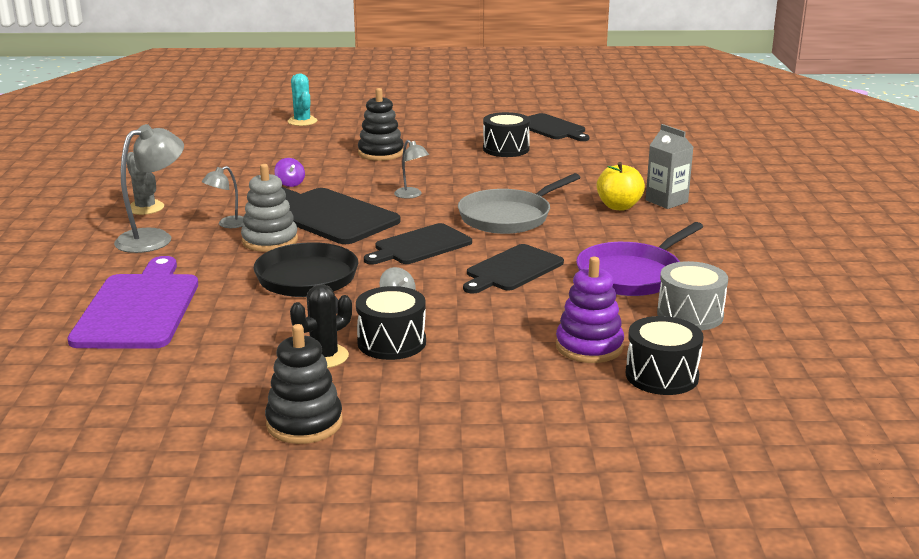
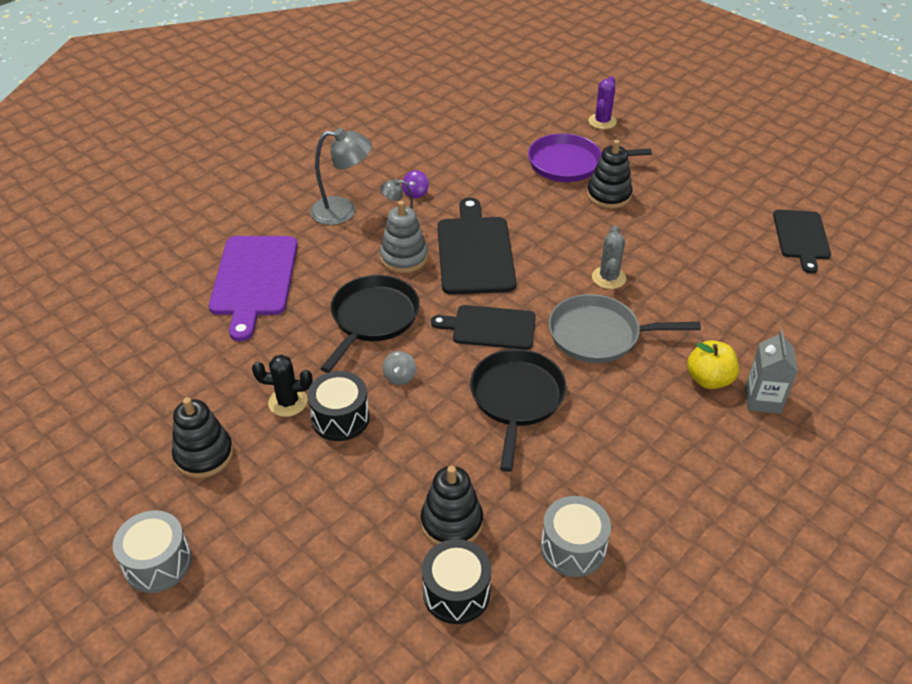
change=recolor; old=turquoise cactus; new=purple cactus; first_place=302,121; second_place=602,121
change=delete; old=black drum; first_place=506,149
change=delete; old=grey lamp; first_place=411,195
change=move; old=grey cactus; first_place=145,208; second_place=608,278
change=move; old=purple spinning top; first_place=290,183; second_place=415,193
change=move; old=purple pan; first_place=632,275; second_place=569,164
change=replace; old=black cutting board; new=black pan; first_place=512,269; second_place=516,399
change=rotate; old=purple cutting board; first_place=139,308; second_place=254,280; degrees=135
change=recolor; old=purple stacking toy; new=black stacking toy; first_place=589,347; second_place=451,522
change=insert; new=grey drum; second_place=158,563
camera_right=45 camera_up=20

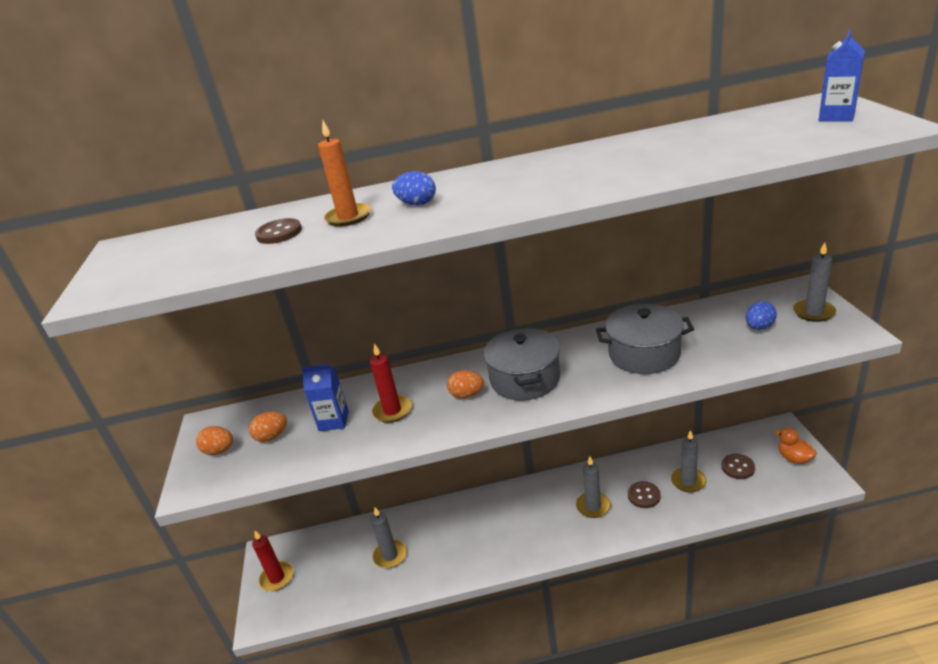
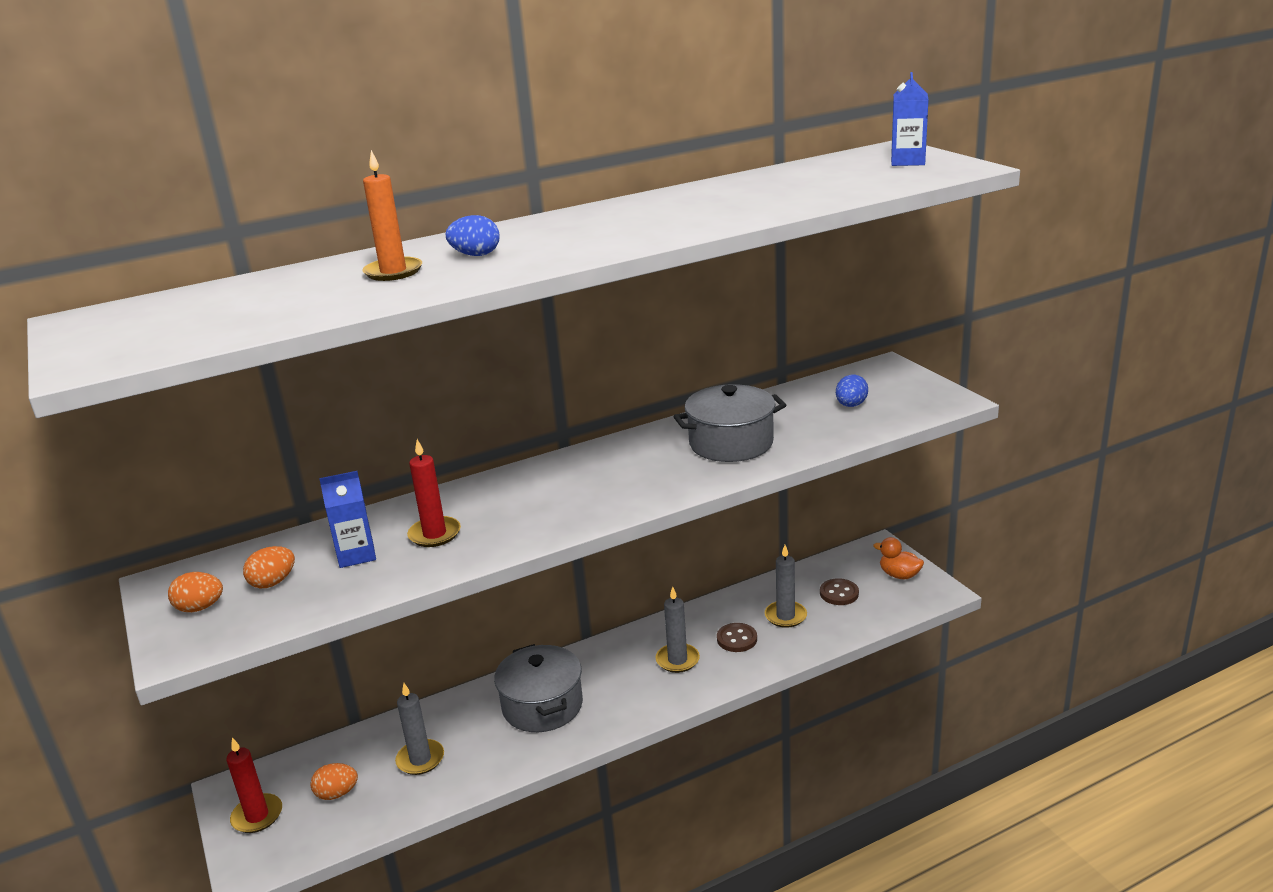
change=delete; old=brown button; first_place=279,233
change=delete; old=grey candle; first_place=813,312
change=move; old=grey pot; first_place=525,379; second_place=542,705
change=move; old=orange egg; first_place=467,395; second_place=337,793
camera_right=-20 camera_up=-5

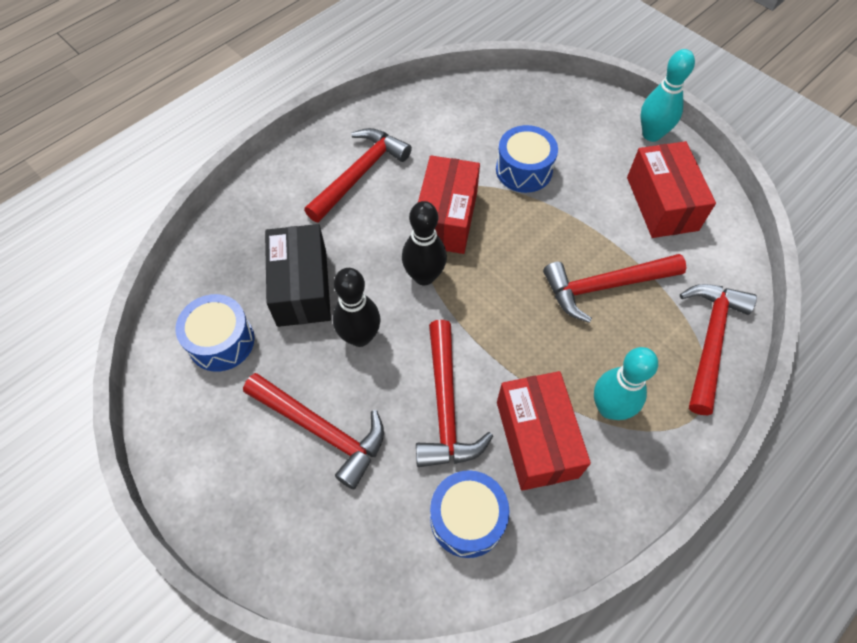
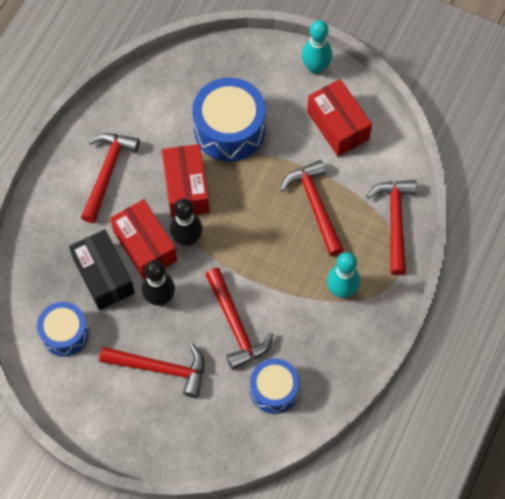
change=resize; old=blue drum; first_place=524,170; second_place=229,129; factor=1.6
change=rotate; old=red hammer; first_place=604,286; second_place=315,205; degrees=105
change=move; old=red box; first_place=536,439; second_place=145,246
camera_right=-20 camera_up=5

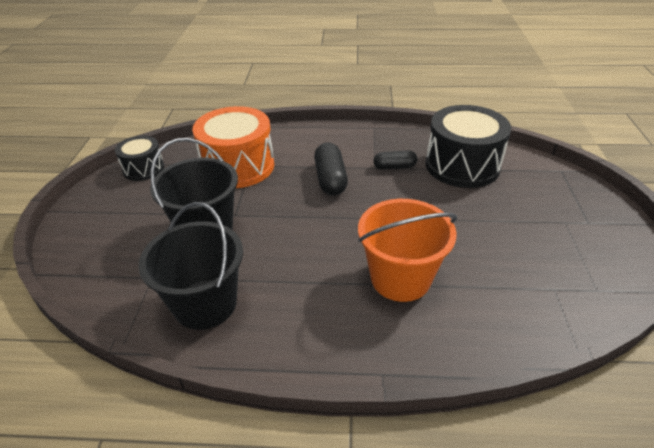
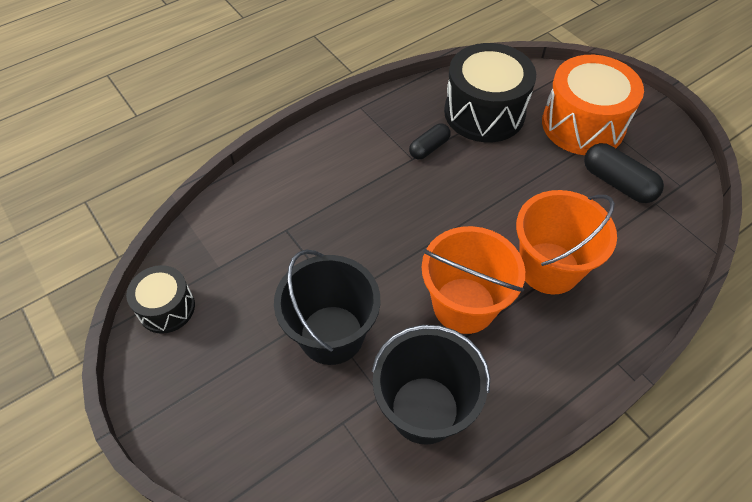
change=move; old=orange drum; first_place=238,166; second_place=583,125
change=move; old=black capsule; first_place=330,179; second_place=617,183
change=insert; new=orange bucket; second_place=464,305
camera_right=-40 camera_up=15

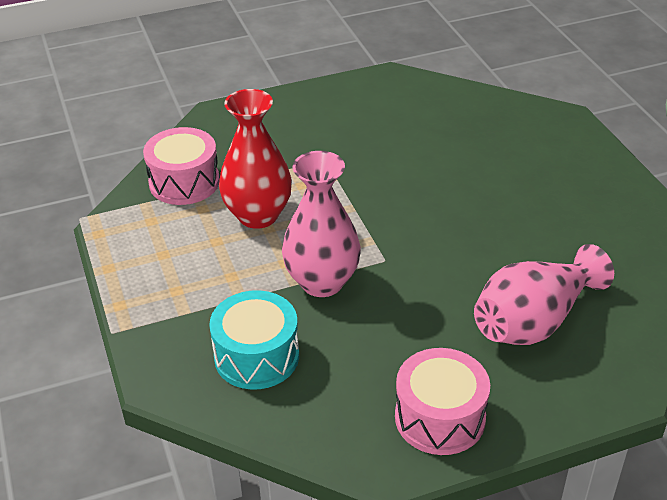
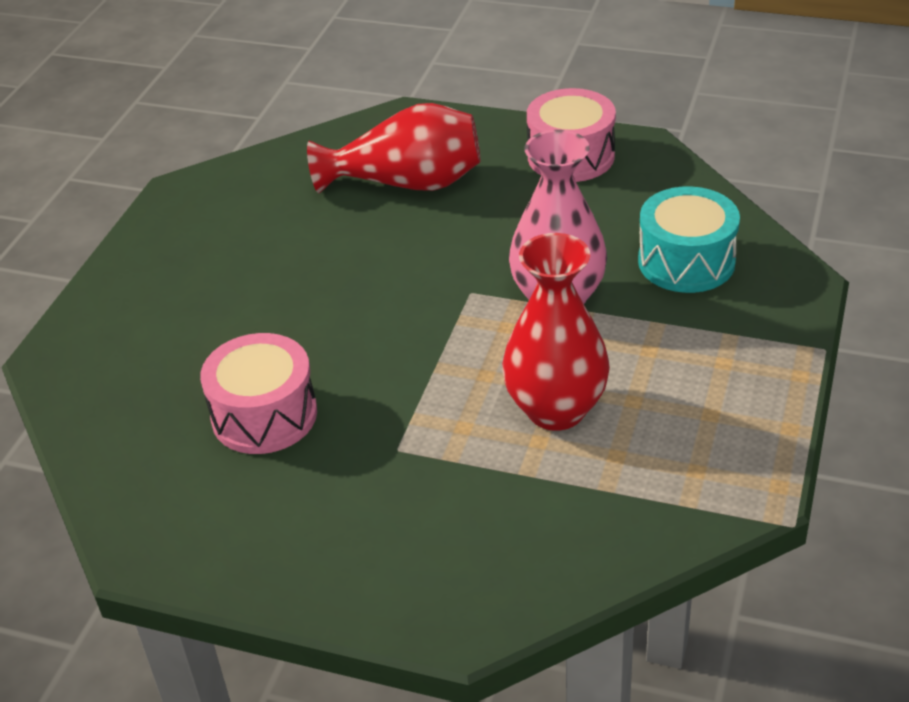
change=move; old=pink drum; first_place=184,182; second_place=264,415
change=recolor; old=pink vase; new=red vase; first_place=534,321; second_place=407,183
camera_right=-140 camera_up=0

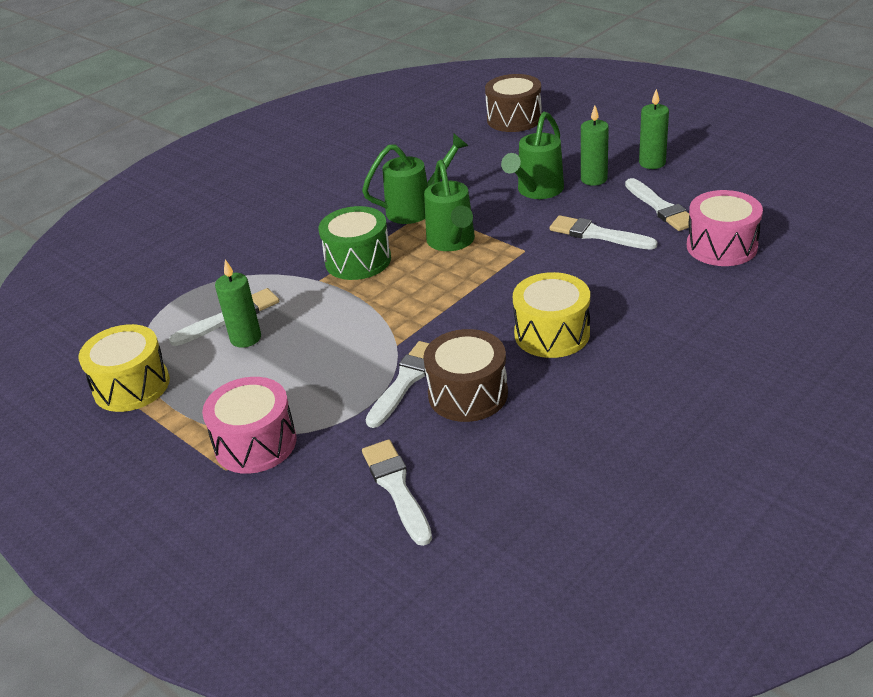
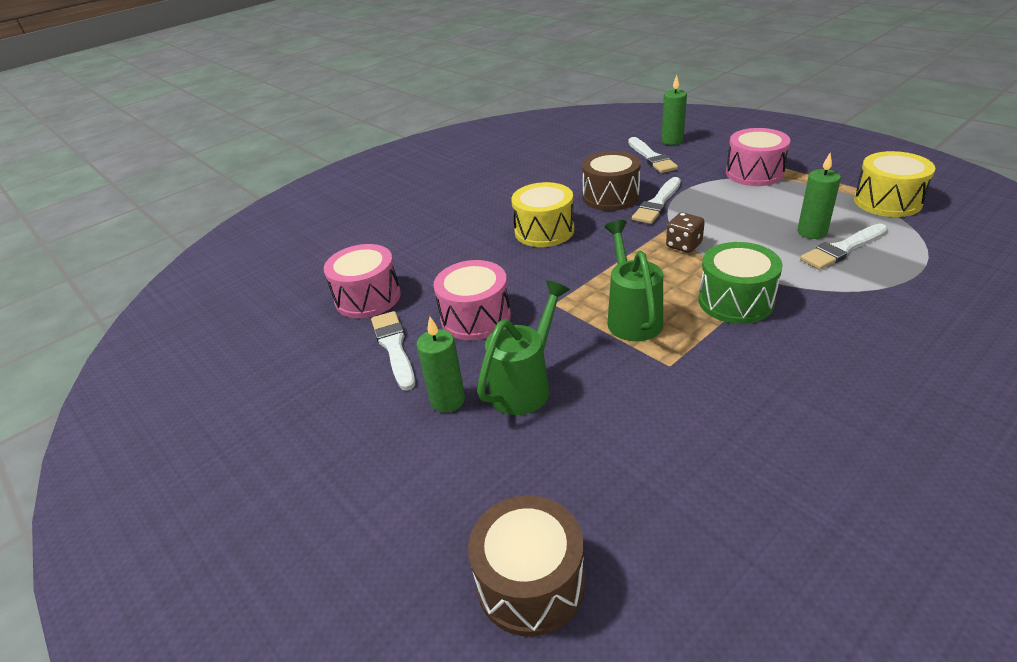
change=move; old=green candle; first_place=652,163; second_place=672,141
change=delete; old=green watering can; first_place=417,208
change=replace; old=white brush; new=pink drum; first_place=597,234; second_place=475,317
change=insert; new=brown dice; second_place=683,245
camera_right=-175 camera_up=0

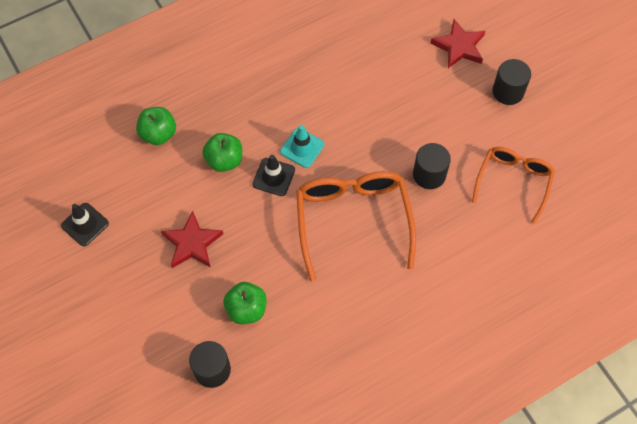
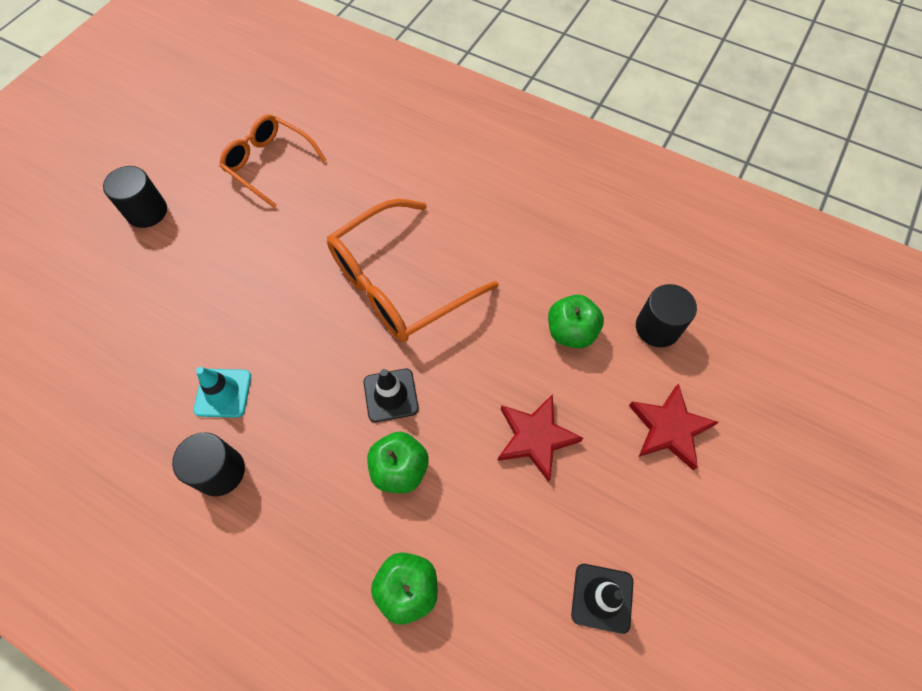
change=move; old=red star; first_place=459,47; second_place=669,428
change=move; old=turquoise traffic cone; first_place=302,148; second_place=223,393
change=move; old=black cylinder; first_place=429,175; second_place=220,471
change=rotate; old=orange glasses; first_place=513,182; second_place=270,164; degrees=45
camera_right=-120 camera_up=0

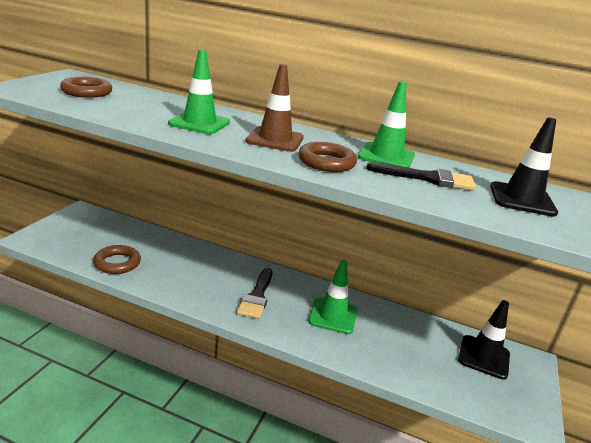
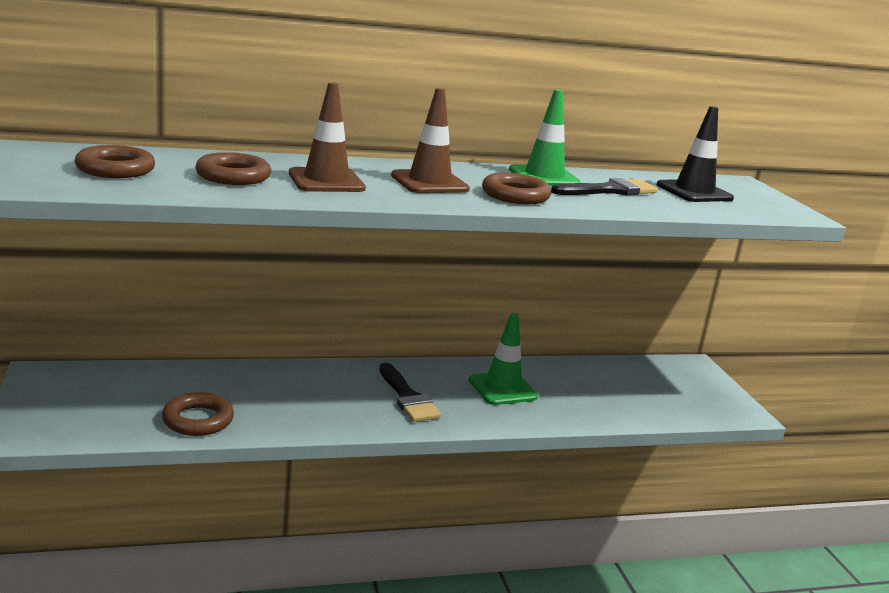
change=recolor; old=green traffic cone; new=brown traffic cone; first_place=199,123; second_place=326,181
change=delete; old=black traffic cone; first_place=483,357
change=insert; new=brown ring; second_place=233,176
camera_right=-35 camera_up=-5

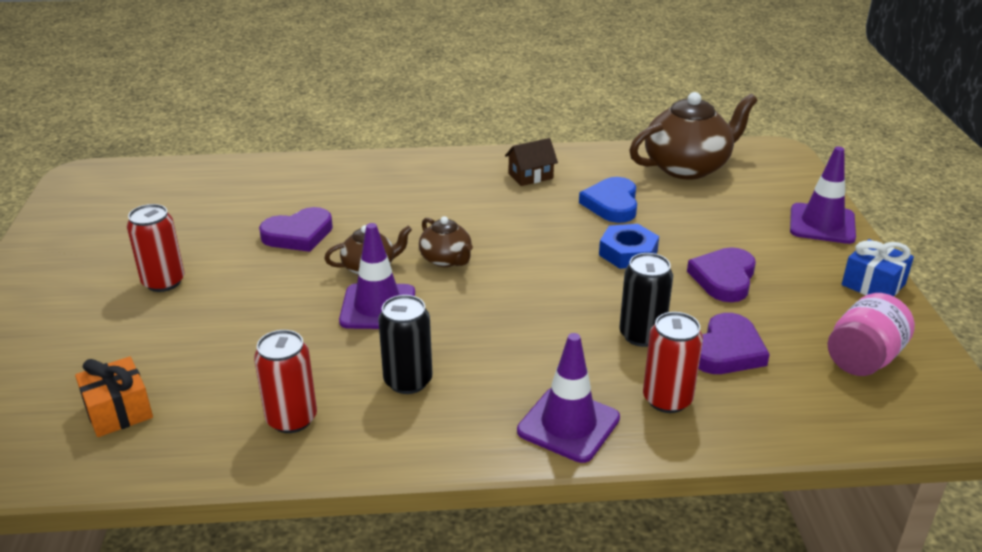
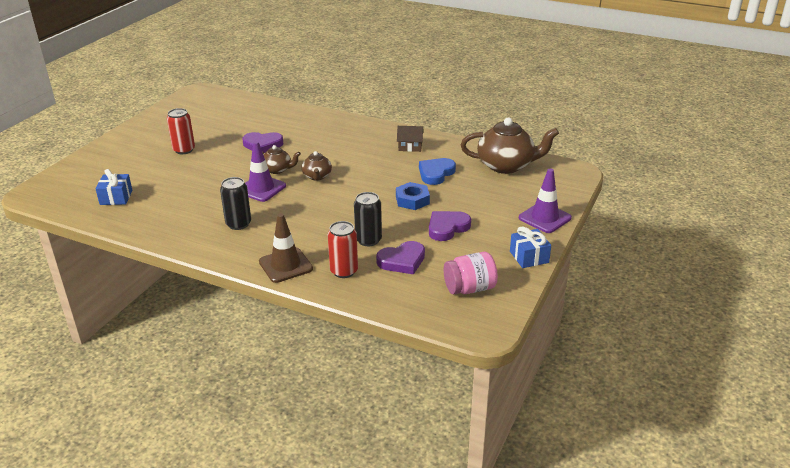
change=delete; old=red can; first_place=291,419
change=recolor; old=purple traffic cone; new=brown traffic cone; first_place=568,425; second_place=285,265
change=recolor; old=orange gift; new=blue gift; first_place=118,411; second_place=116,197
camera_right=30 camera_up=0

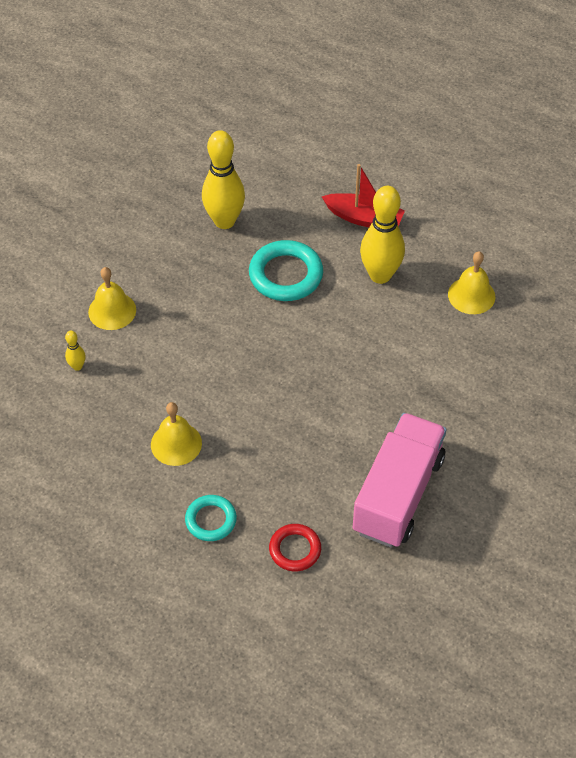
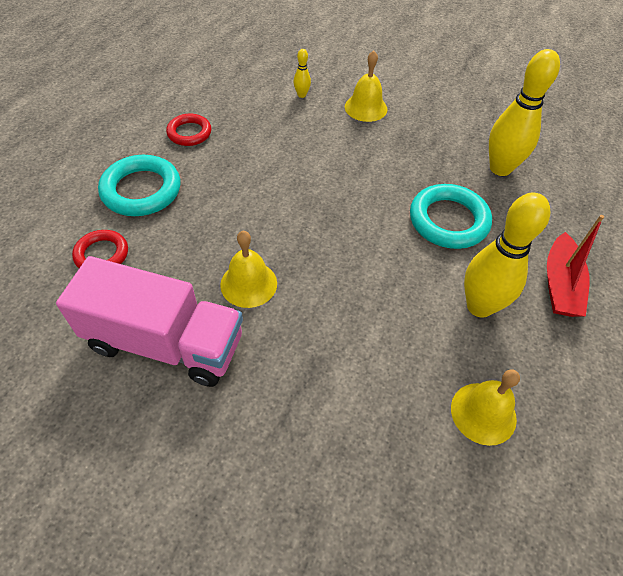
change=move; old=yellow bell; first_place=176,443; second_place=248,284
change=resize; old=turquoise ring; first_place=211,520; second_place=141,190; factor=1.63
change=insert; new=red ring; second_place=189,133
camera_right=80 camera_up=0

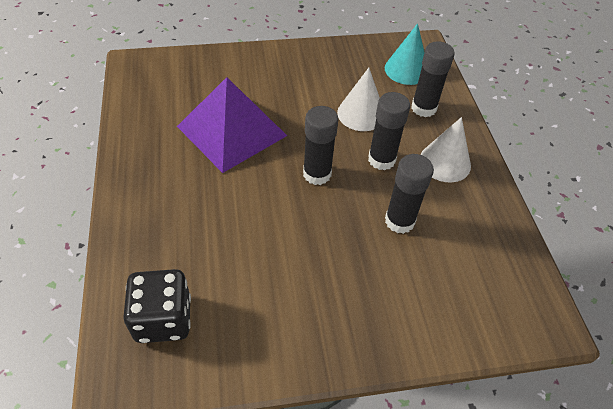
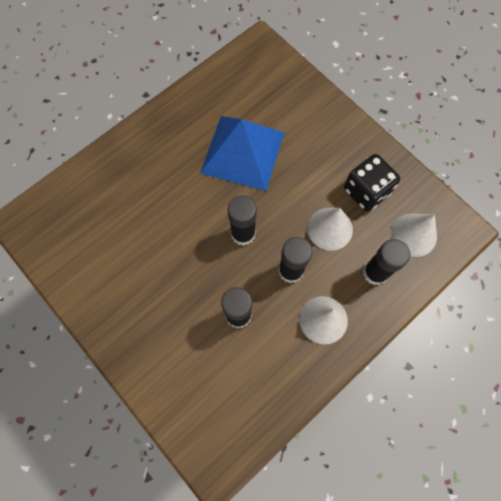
change=recolor; old=turquoise cone; new=white cone; first_place=406,70; second_place=414,234
change=recolor; old=purple pyramid; new=blue pyramid; first_place=231,131; second_place=242,152
change=move; old=black dice; first_place=163,319; second_place=366,191
camera_right=60 camera_up=20

